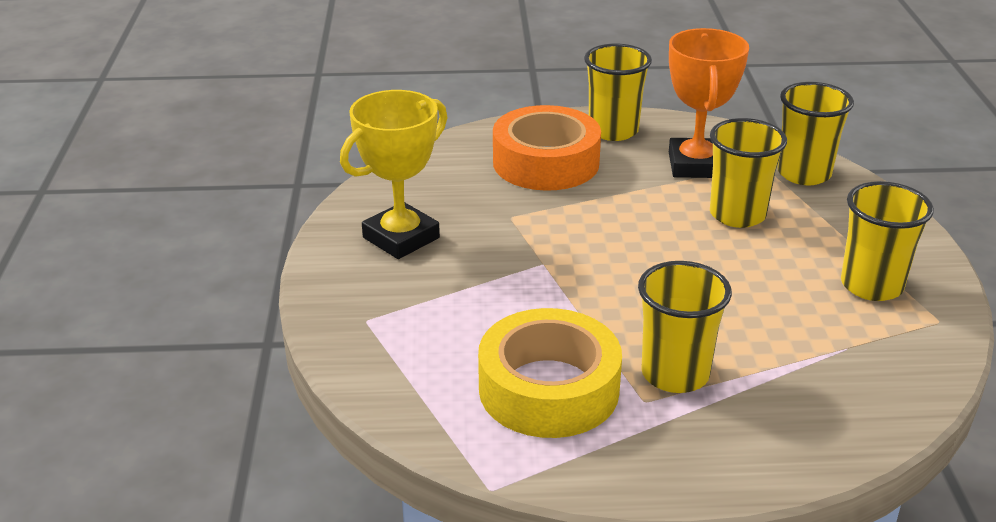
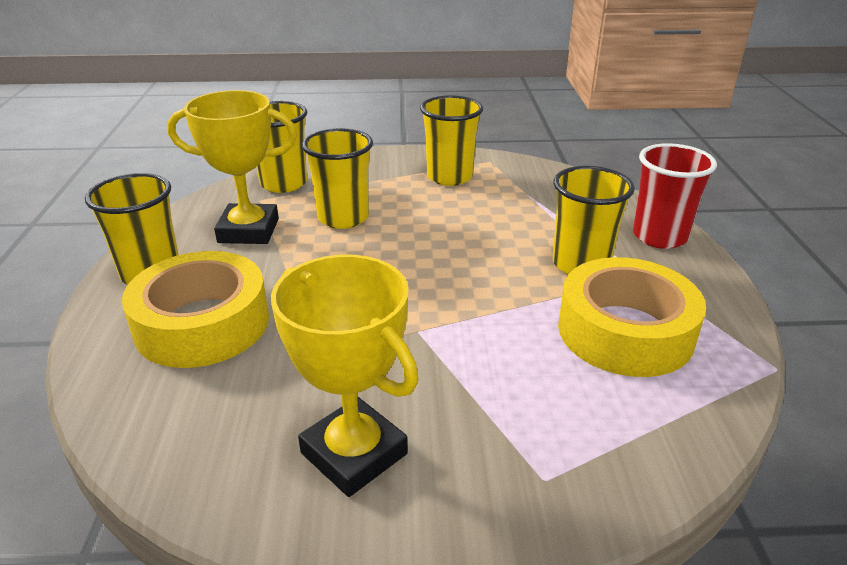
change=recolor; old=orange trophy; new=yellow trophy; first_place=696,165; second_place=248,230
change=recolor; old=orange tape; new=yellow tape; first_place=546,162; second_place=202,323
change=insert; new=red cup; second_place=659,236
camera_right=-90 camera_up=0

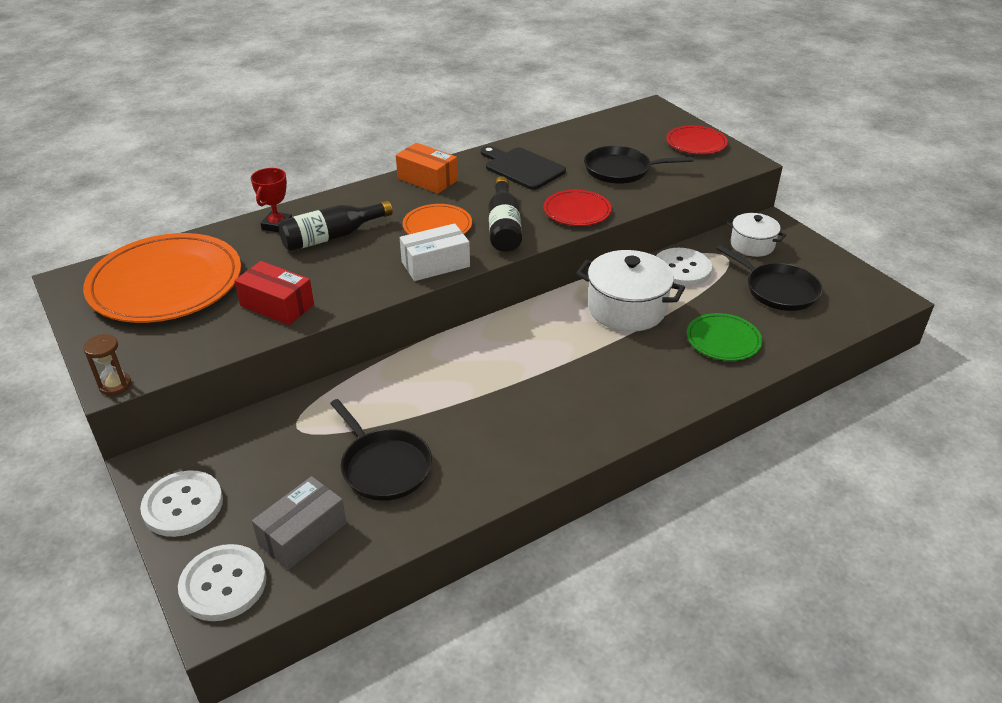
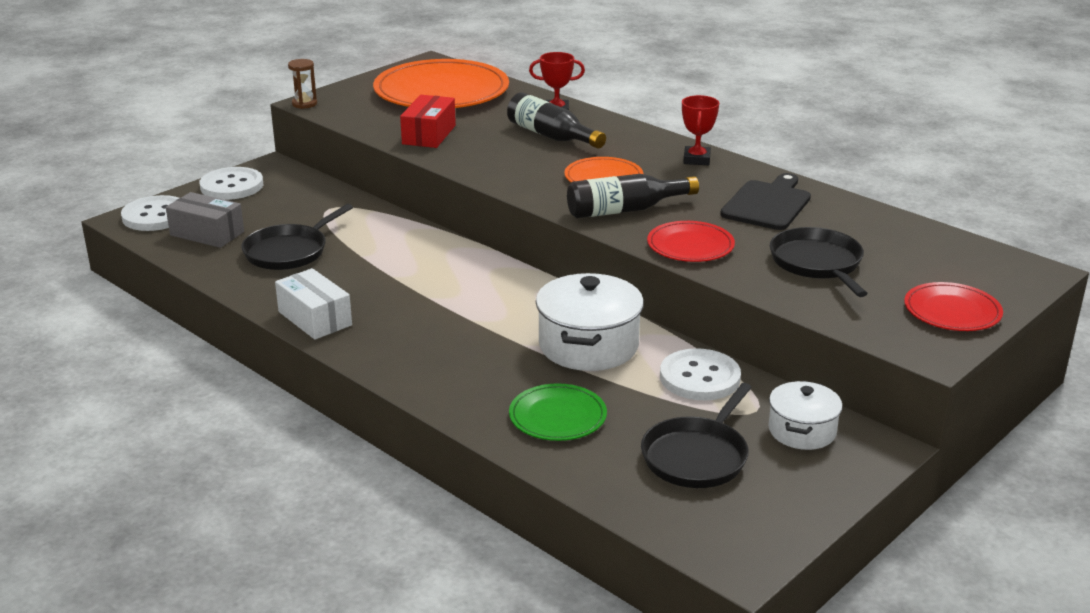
change=replace; old=orange box; new=red trophy; first_place=427,179; second_place=696,159
change=move; old=white box; first_place=435,264; second_place=315,318
camera_right=75 camera_up=-10

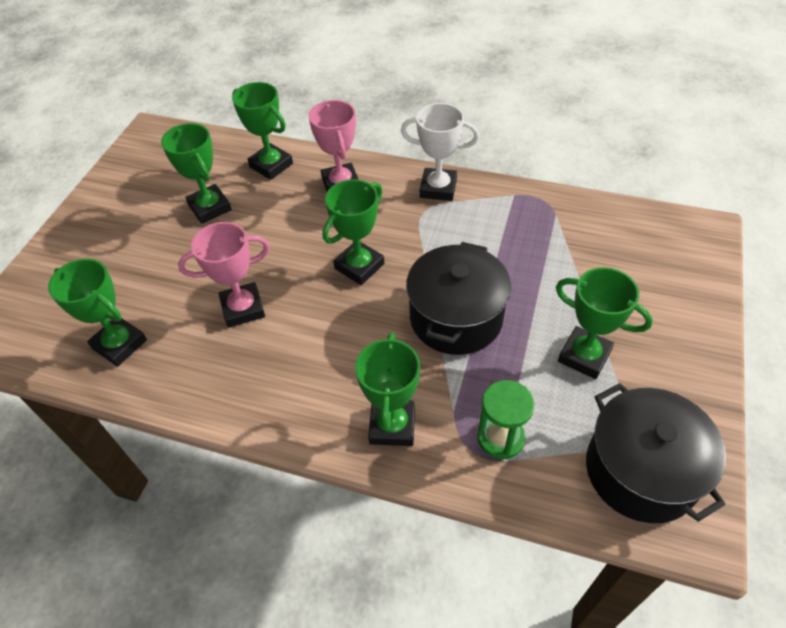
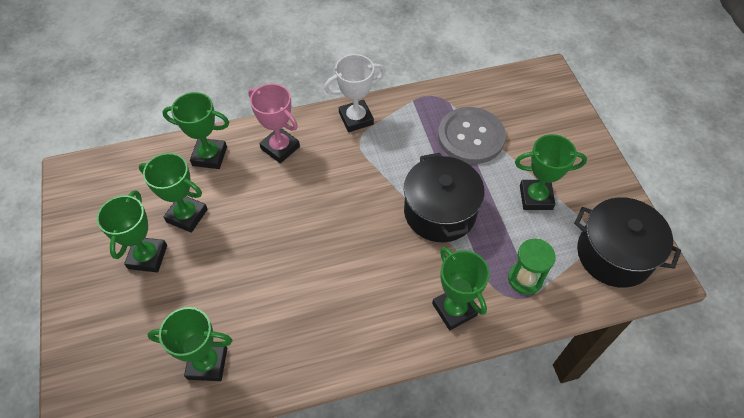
change=move; old=green trophy; first_place=359,266; second_place=147,257
change=delete; old=pink trophy; first_place=243,308
change=insert; new=grey button; second_place=471,137
camera_right=-35 camera_up=5

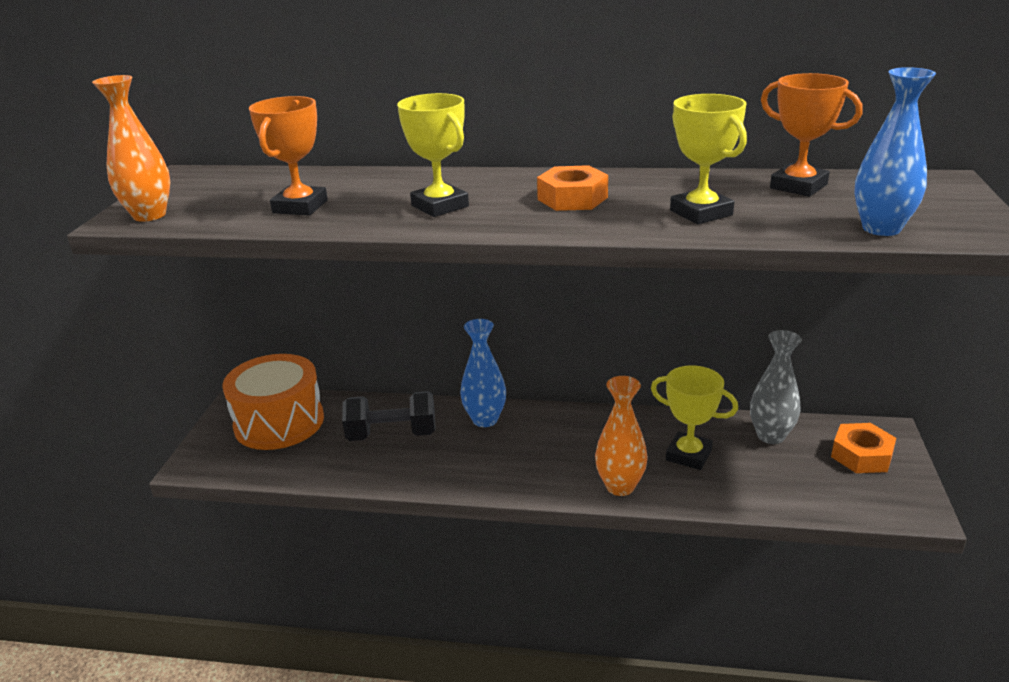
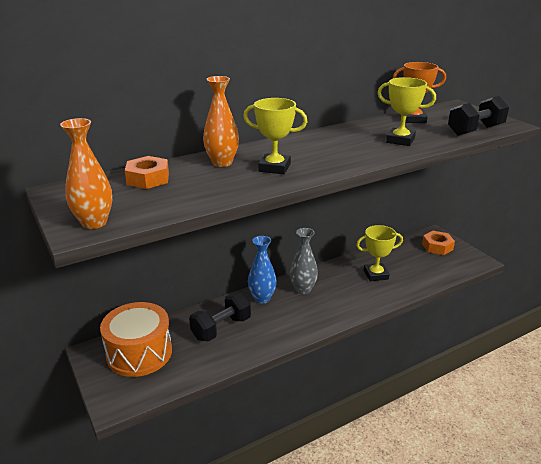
change=replace; old=blue vase; new=black dumbbell; first_place=881,228; second_place=475,130
change=delete; old=orange trophy; first_place=300,207
change=move; old=orange nut; first_place=572,198; second_place=148,179
change=move; old=grey vase; first_place=770,436; second_place=303,289
change=move; old=orange vase; first_place=620,486; second_place=222,163
camera_right=-40 camera_up=0

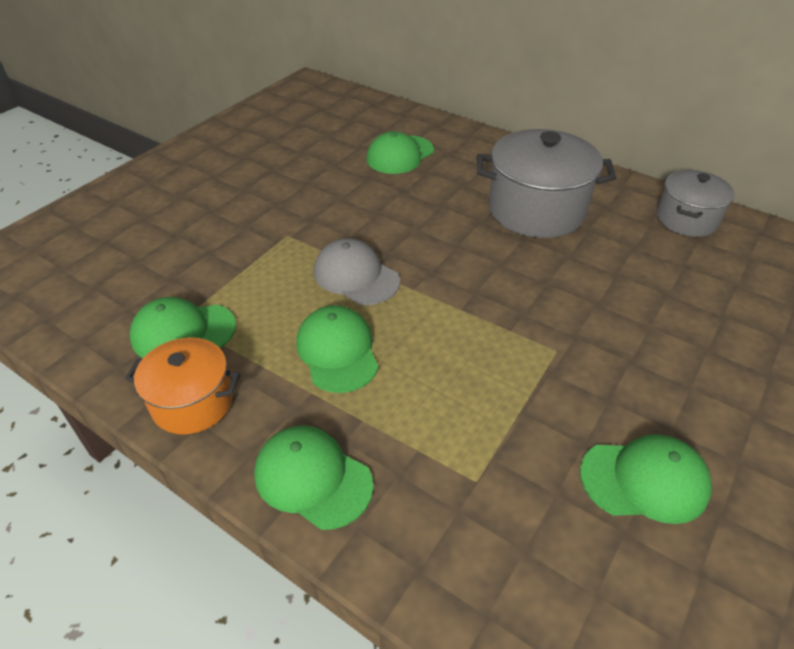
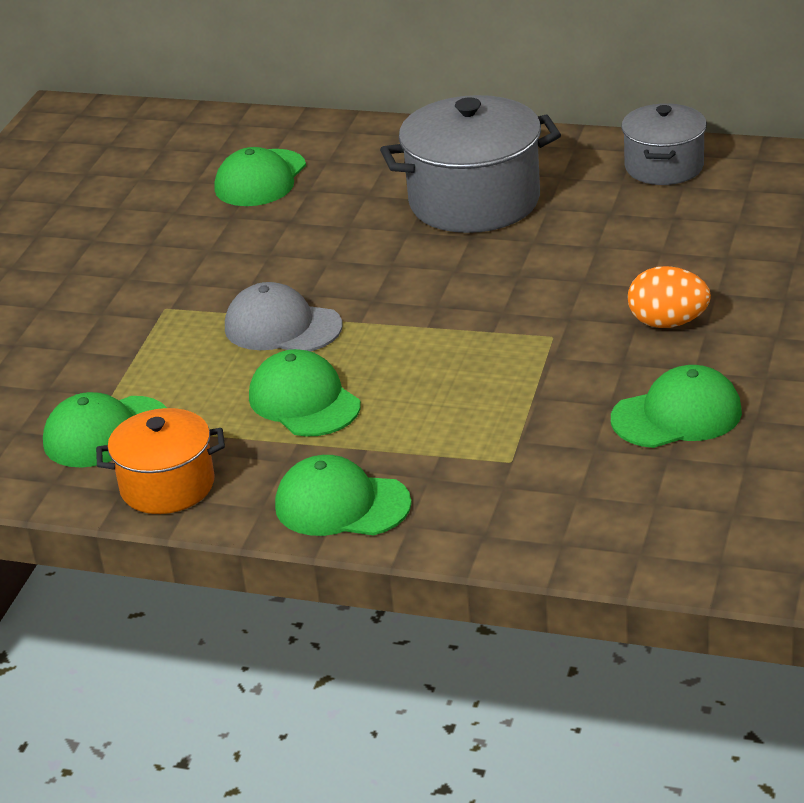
change=insert; new=orange egg; second_place=668,323
camera_right=-15 camera_up=-10

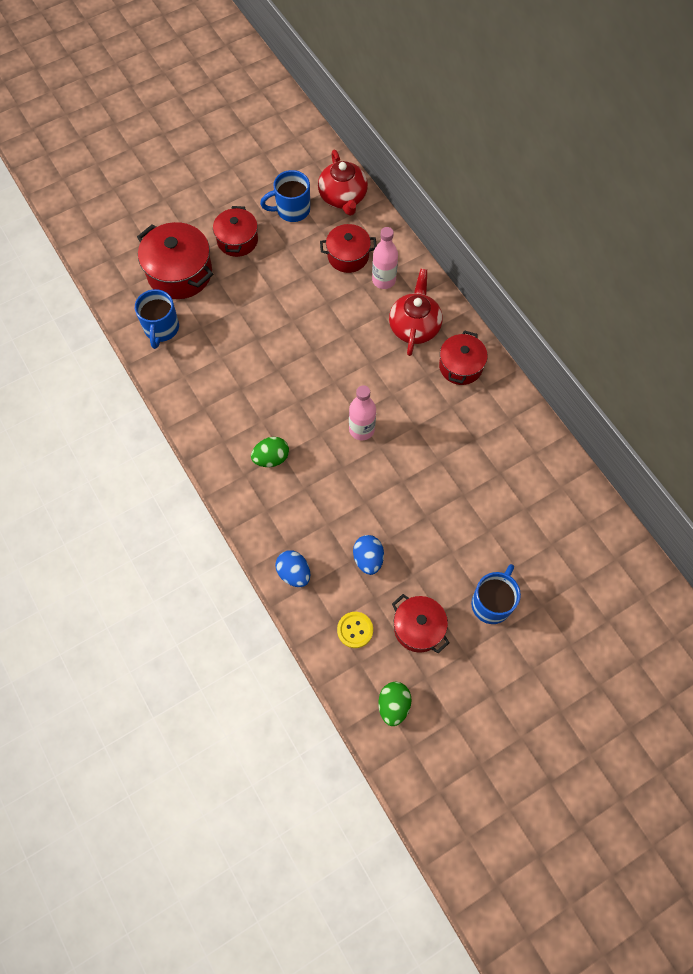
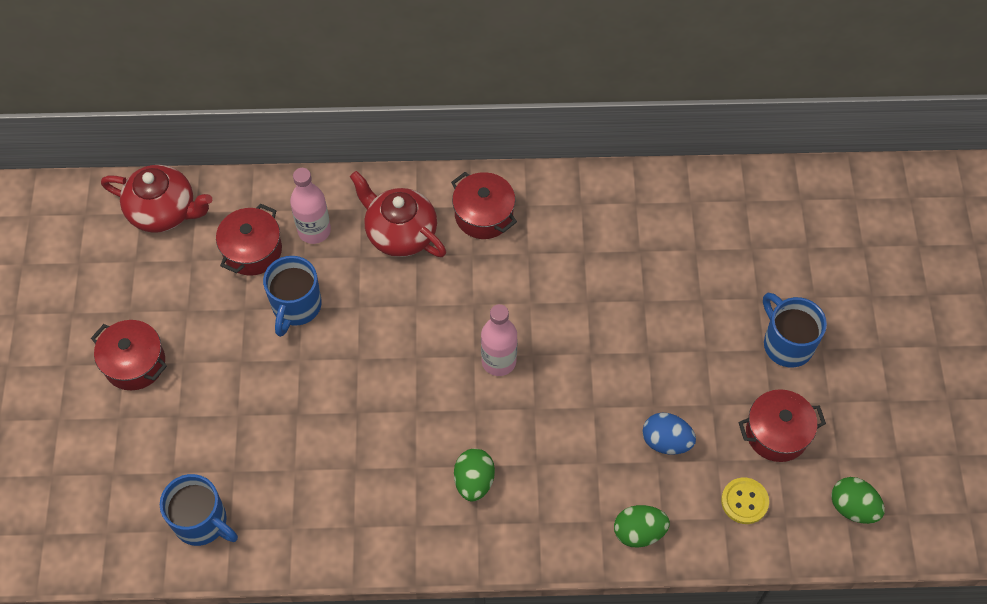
change=move; old=blue mug; first_place=292,210; second_place=296,307
change=delete; old=red pot; first_place=180,273
change=recolor; old=blue egg; new=green egg; first_place=294,573; second_place=639,532
camera_right=-60 camera_up=-5

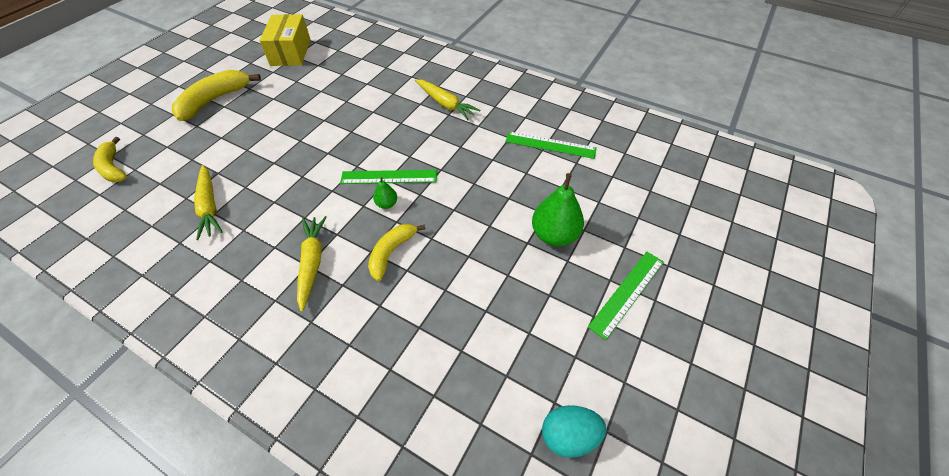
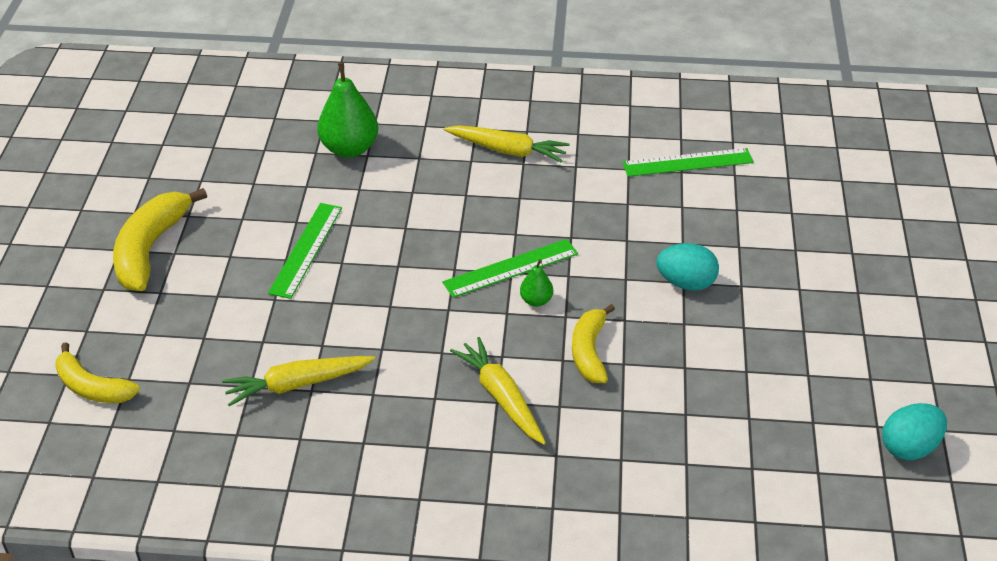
change=delete; old=yellow box; first_place=291,52
change=rotate; old=yellow carrot; first_place=210,206; second_place=297,384; degrees=120
change=move; old=green pear; first_place=554,235; second_place=349,149
change=move; old=green ruler; first_place=627,293; second_place=306,249
change=insert; new=turquoise egg; second_place=686,283
camera_right=-25 camera_up=-10

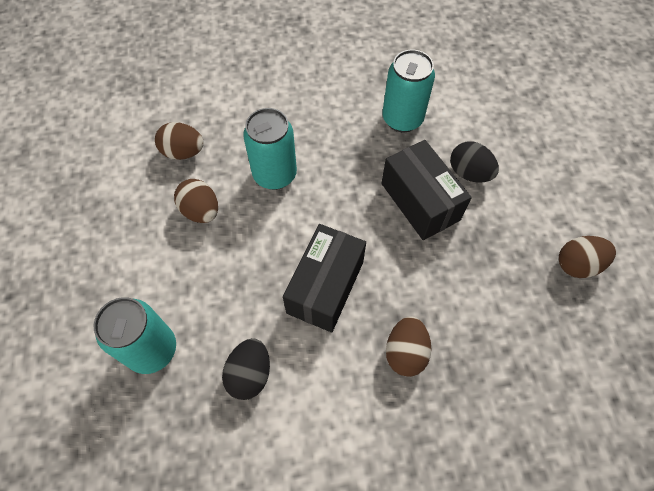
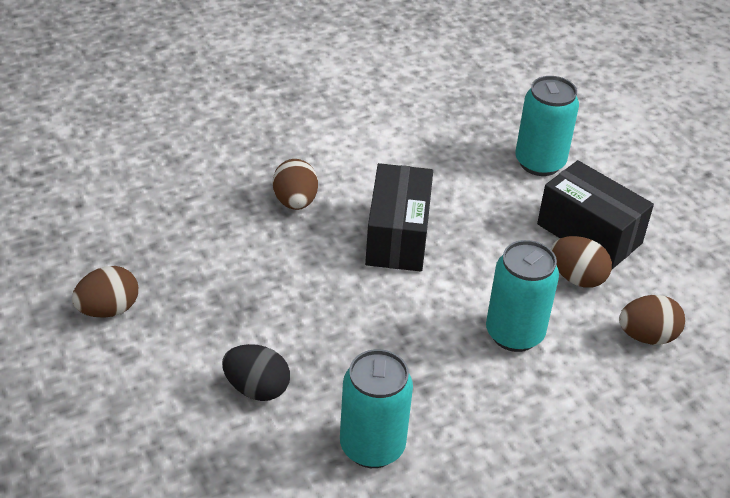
change=move; old=black box; first_place=420,201; second_place=589,234
change=delete; old=black egg; first_place=250,374
camera_right=160 camera_up=-20

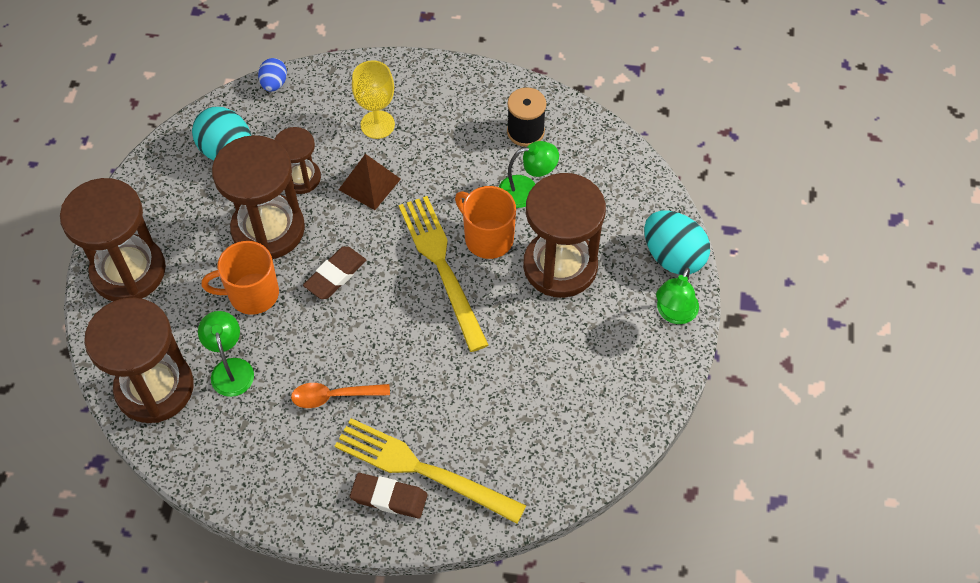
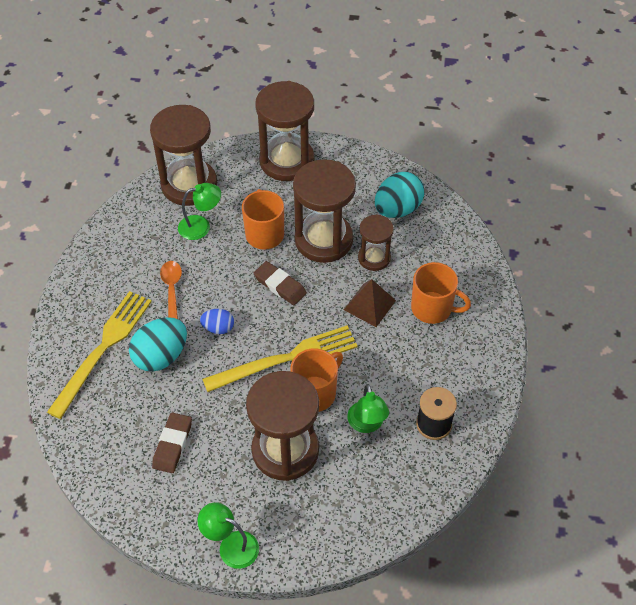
change=move; old=blue egg; first_place=274,84; second_place=218,328
change=replace; old=yellow goblet; new=orange mug; first_place=377,125; second_place=432,308
change=move; old=turquoise egg; first_place=673,256; second_place=161,356
change=move; old=brown eraser; first_place=389,497; second_place=172,444
camera_right=90 camera_up=-5

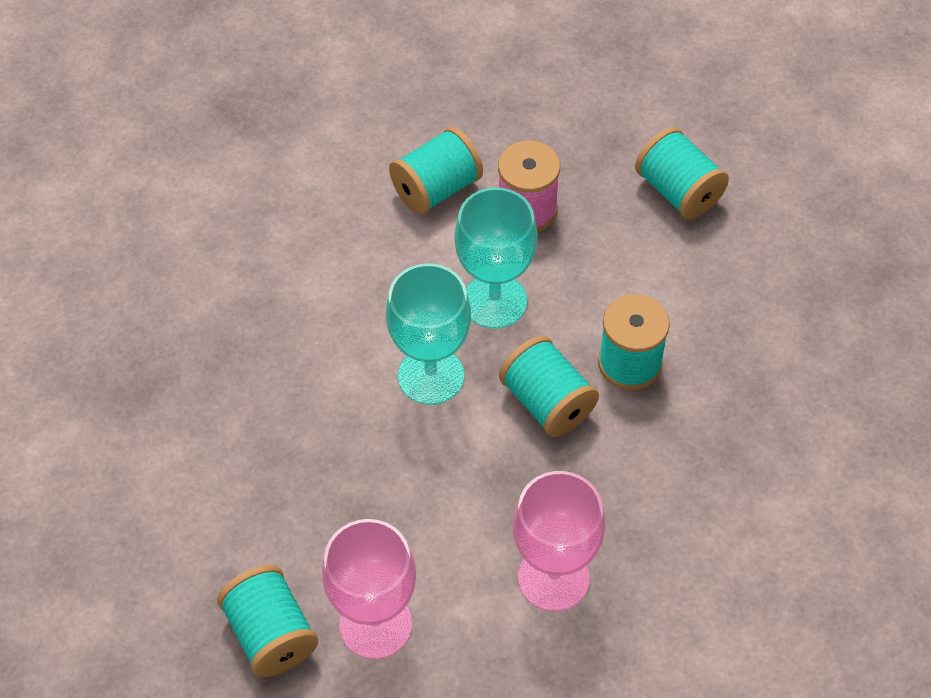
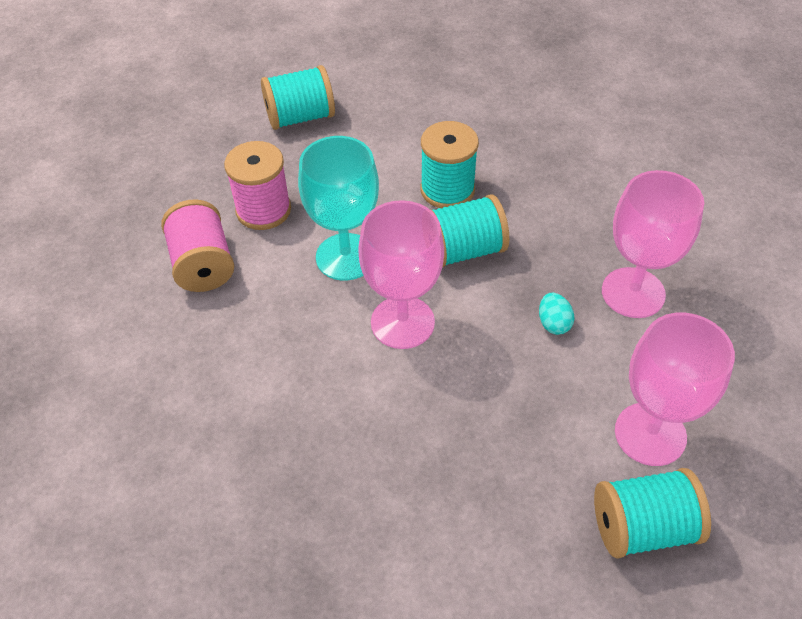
change=recolor; old=turquoise spool; new=pink spool; first_place=436,189; second_place=203,264
change=recolor; old=turquoise goblet; new=pink goblet; first_place=431,375; second_place=402,322
change=insert; new=turquoise egg; second_place=553,323
camera_right=-70 camera_up=-5

